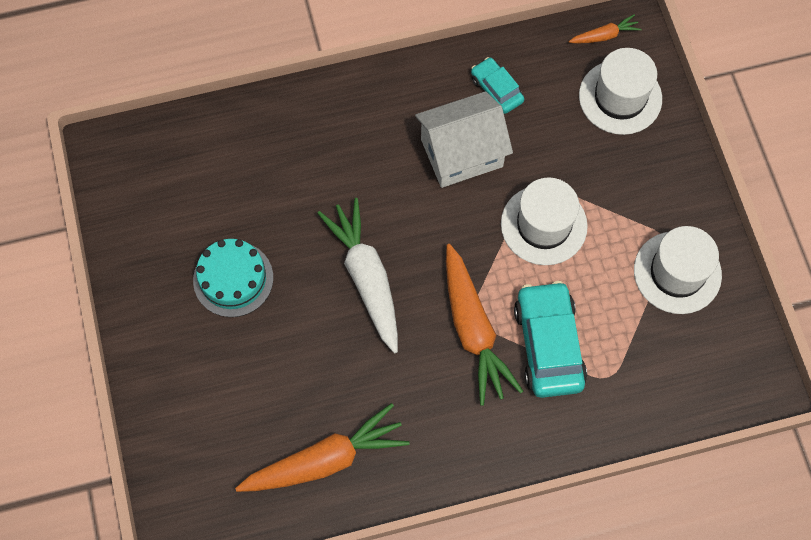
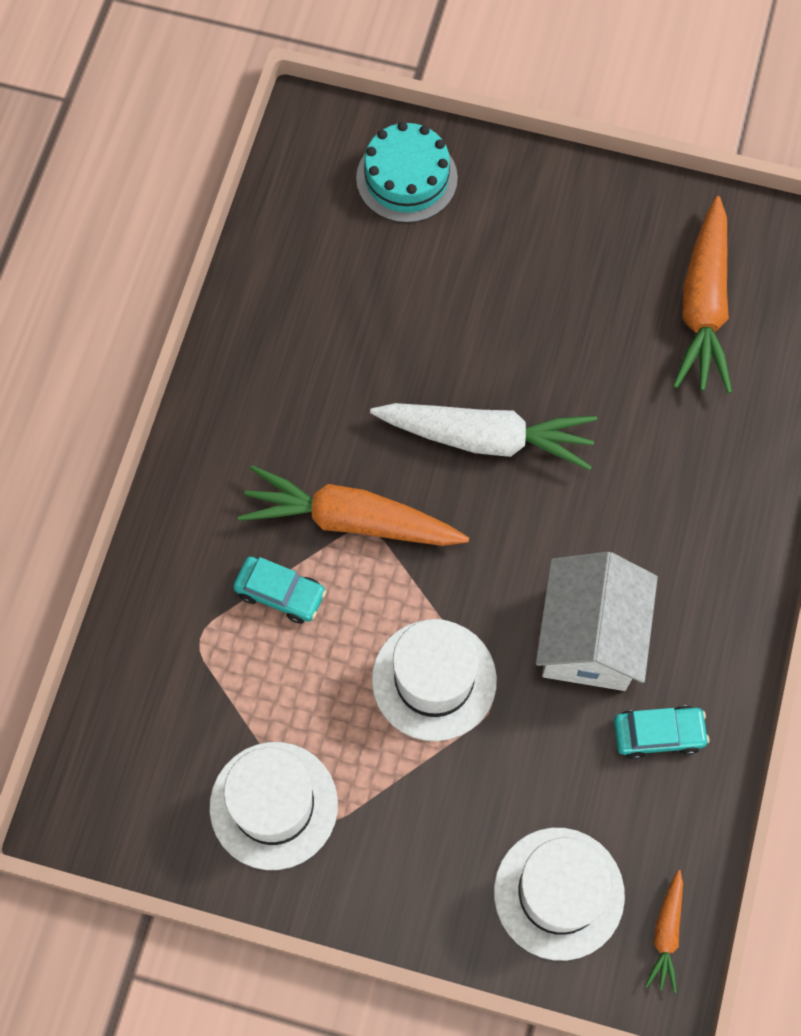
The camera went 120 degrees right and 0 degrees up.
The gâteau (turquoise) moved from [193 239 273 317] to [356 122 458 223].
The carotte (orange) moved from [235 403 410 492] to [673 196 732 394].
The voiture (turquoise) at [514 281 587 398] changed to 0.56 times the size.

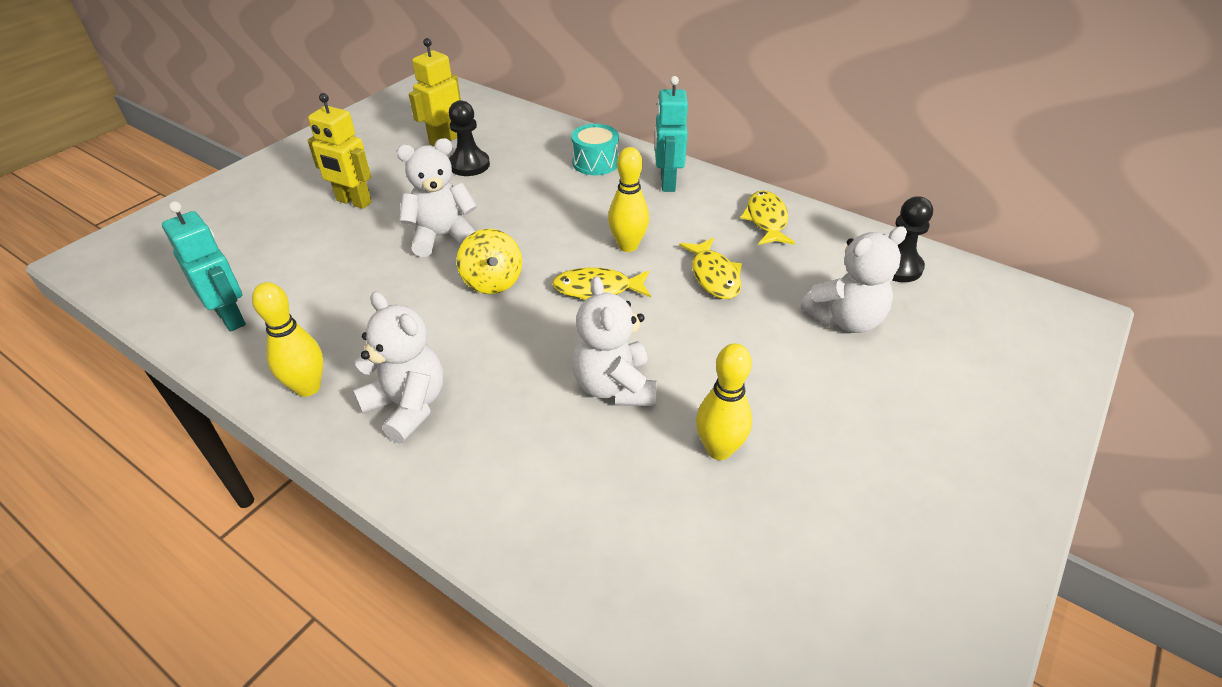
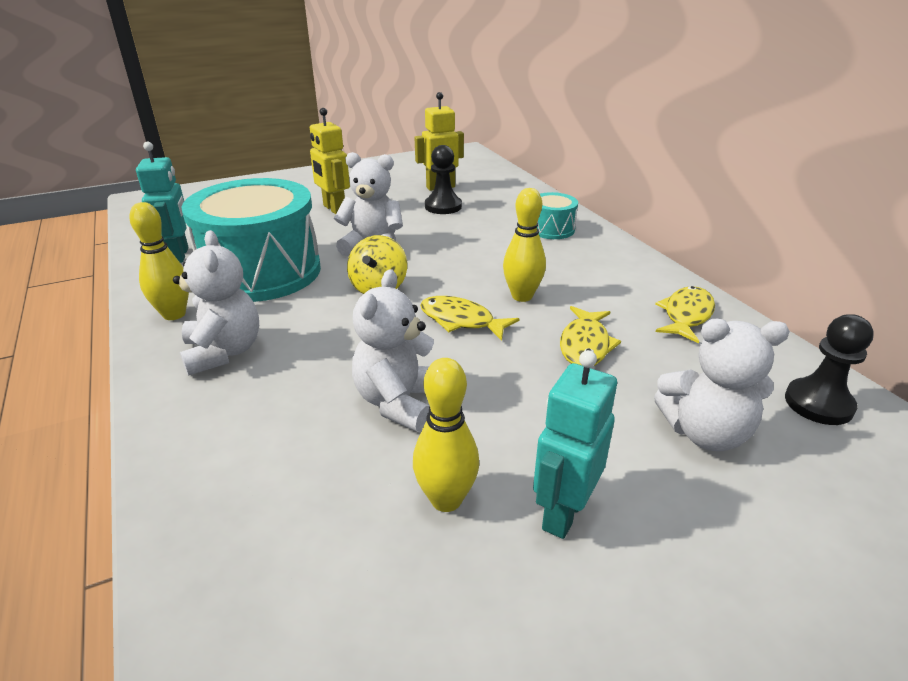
The camera went 30 degrees right and 10 degrees down.
The robot (turquoise) moved from [655 76 688 192] to [533 350 617 539].
The tambour (turquoise) at [181 178 321 302] appeared.

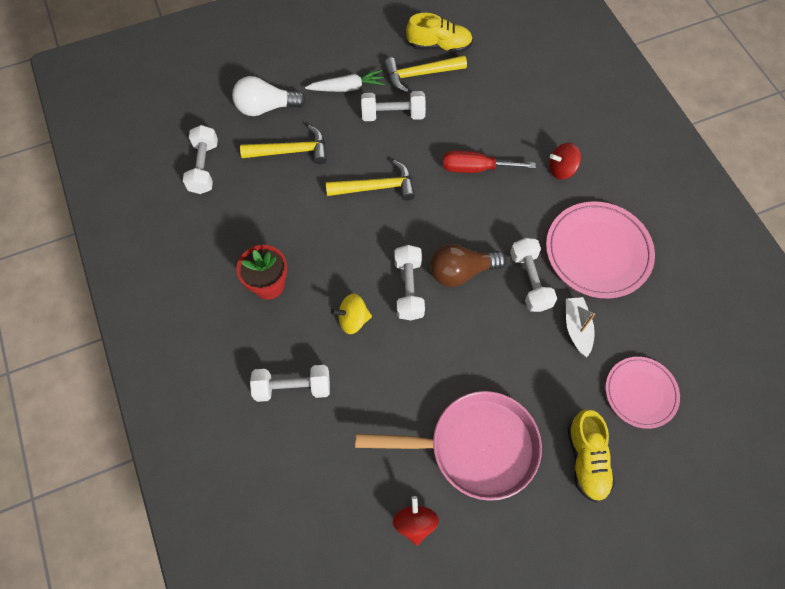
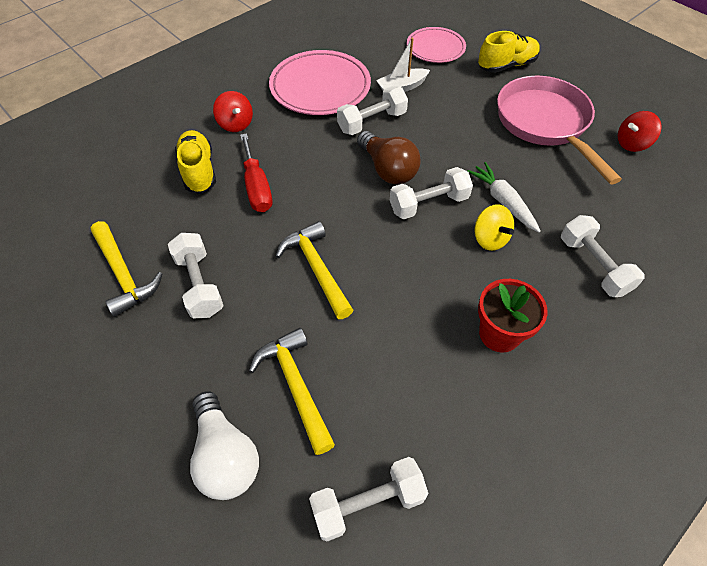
The camera went 110 degrees left and 10 degrees down.
The carotte (blanc) moved from [305 70 385 92] to [467 162 540 232].
The chaussure (jaune) moved from [406 13 473 53] to [175 130 216 193].

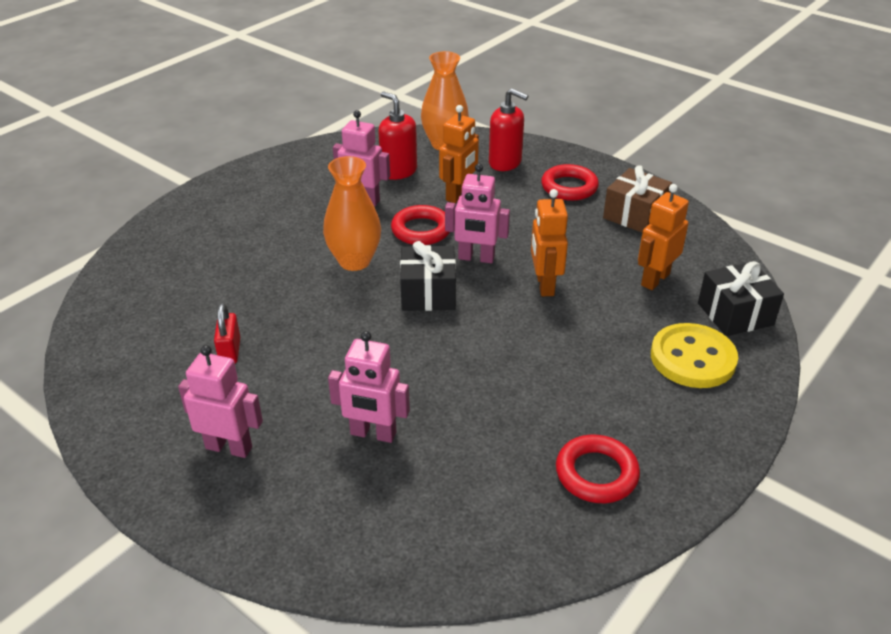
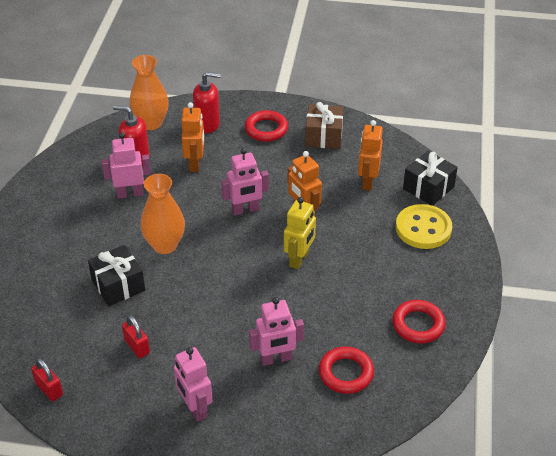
The camera went 30 degrees left and 5 degrees up.
The robot (rose) at [178 345 263 458] turned 105 degrees counterclockwise.
The anneau (rouge) moved from [391 205 450 245] to [319 346 374 394].
The cadeau (noir) moved from [400 241 456 311] to [88 245 145 306].
The cadenas (rouge) at [31 358 63 401] appeared.
The robot (jaune) at [284 197 316 269] appeared.

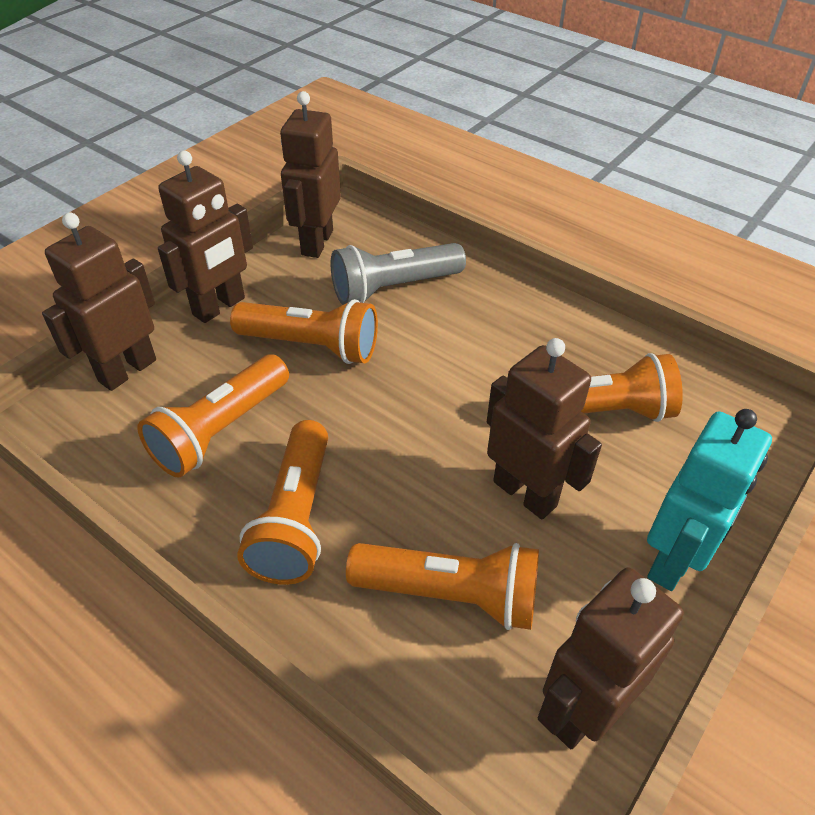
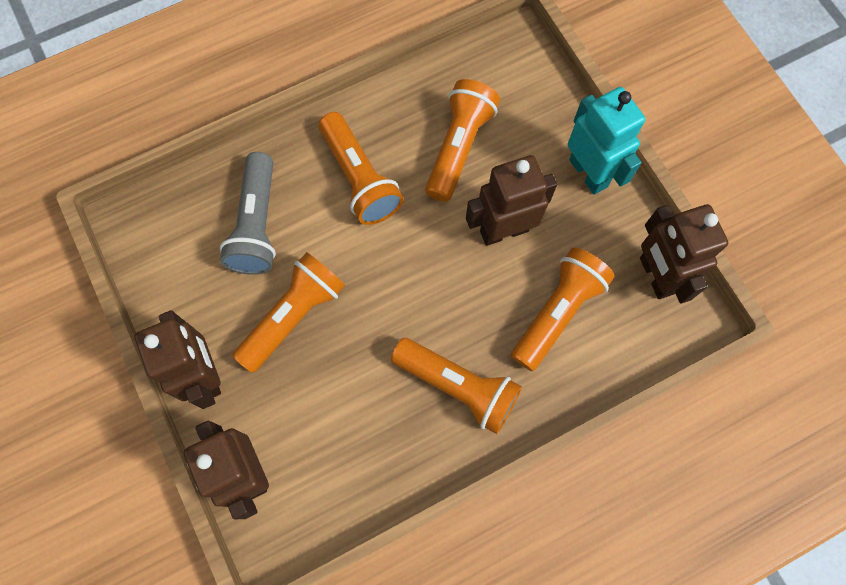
The camera went 65 degrees left and 25 degrees up.
The lampe de poche (orange) moved from [137 354 289 478] to [319 112 403 225].
The robot (marron) at [280 91 341 258] disappeared.

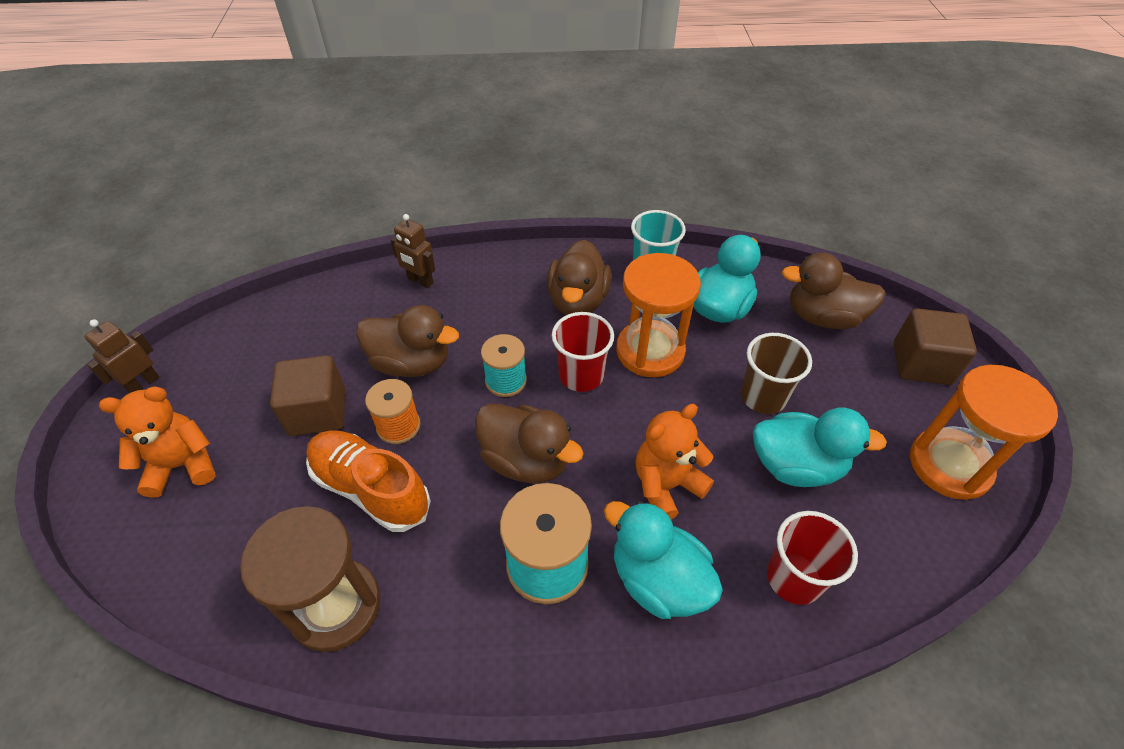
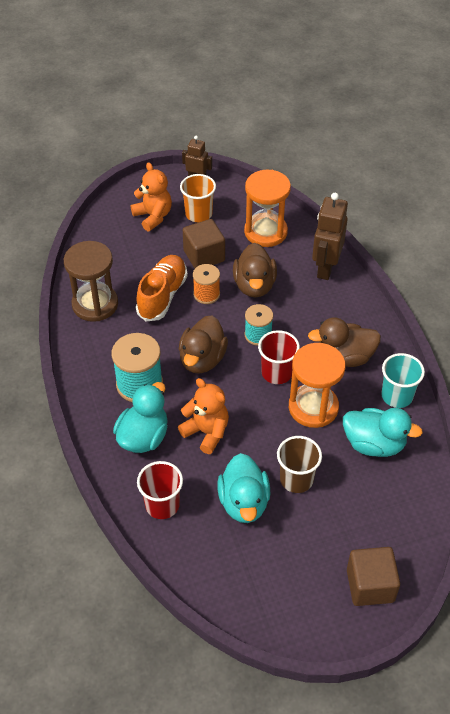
The camera went 75 degrees right and 0 degrees up.
The robot (marron) at [391 214 435 288] changed to 1.70 times the size.
The canard (marron) at [782 253 885 329] disappeared.
The sablier (orange) moved from [910 365 1058 500] to [244 170 291 247].
The gobelet (orange) at [180 174 216 222] appeared.

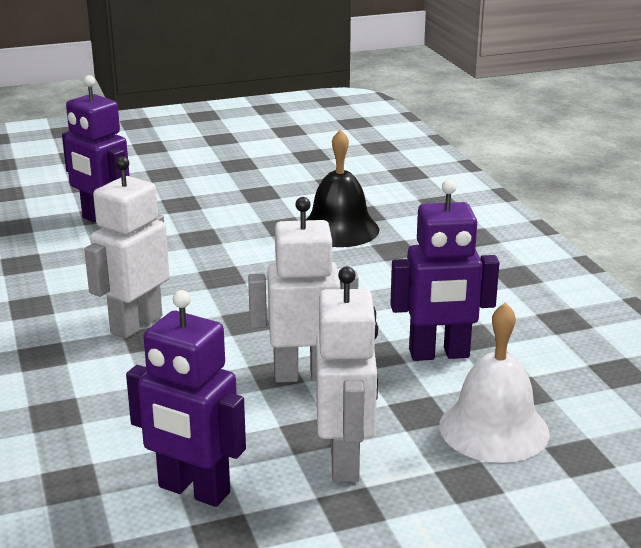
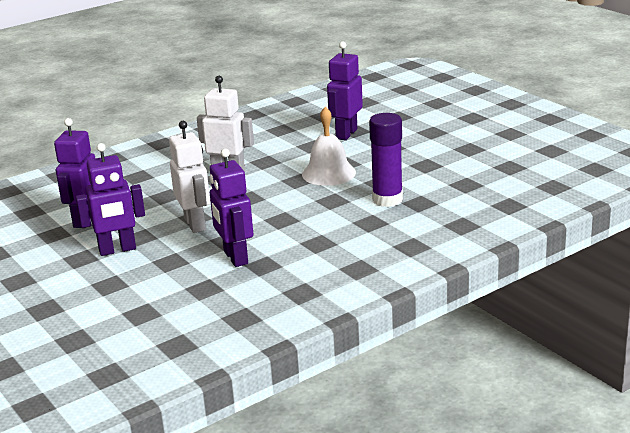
The camera went 75 degrees right and 0 degrees up.
The cloche (noir) at [306 129 380 247] was replaced by the bâton de colle (violet) at [369 113 403 207].
The robot (blanc) at [316 267 378 482] became the robot (violet) at [76 143 145 256].
The cloche (blanc) moved from [439 302 550 463] to [302 107 356 186].

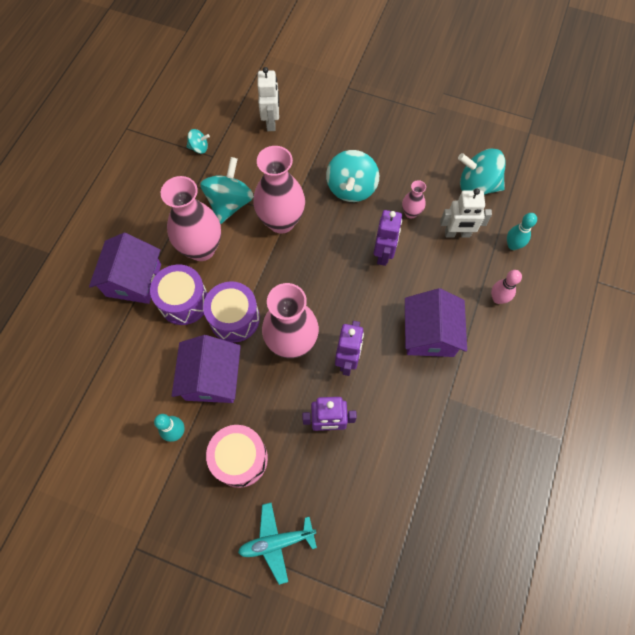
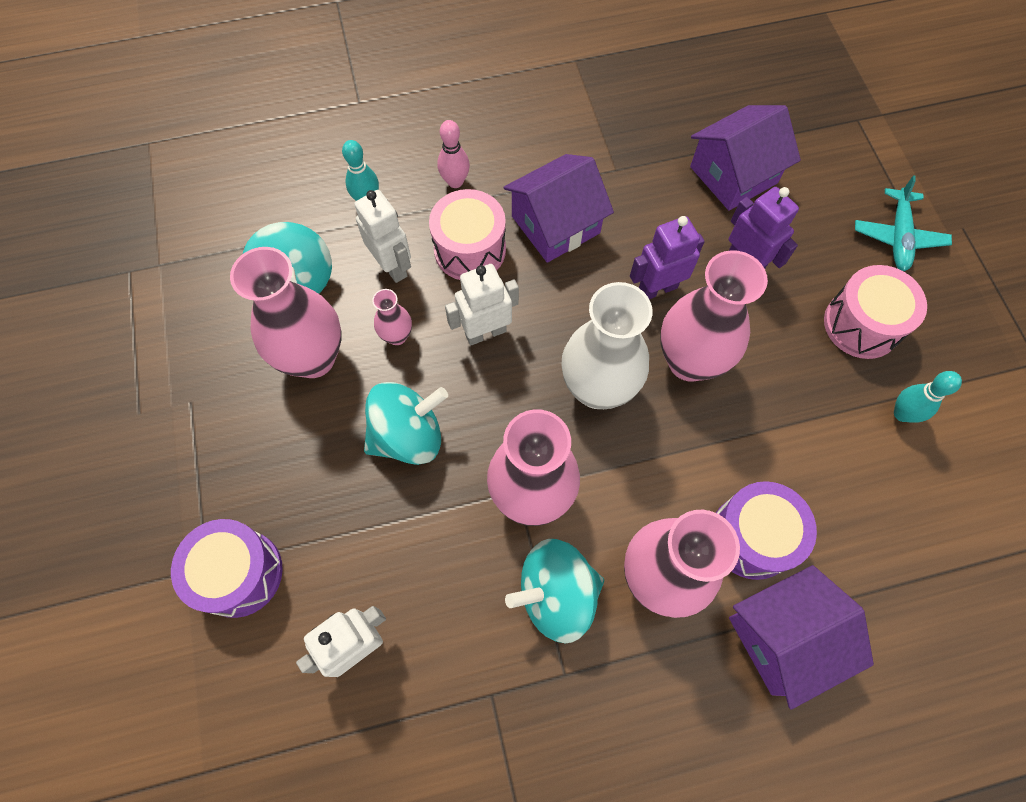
The camera went 125 degrees left and 0 degrees up.
The maison (violet) moved from [172 335 241 403] to [690 105 801 211].
The toupie (turquoise) at [187 129 210 154] disappeared.
The tambour (violet) moved from [203 282 260 343] to [171 519 283 618].
The avion (turquoise) at [238 503 317 585] turned 60 degrees clockwise.
The robot (violet) at [373 210 402 266] became the robot (blanc) at [445 264 519 345].
The vase (rose) at [230 247 342 378] appeared.
The tambour (rose) at [429 189 506 280] appeared.
The vase (blanc) at [561 282 653 409] appeared.

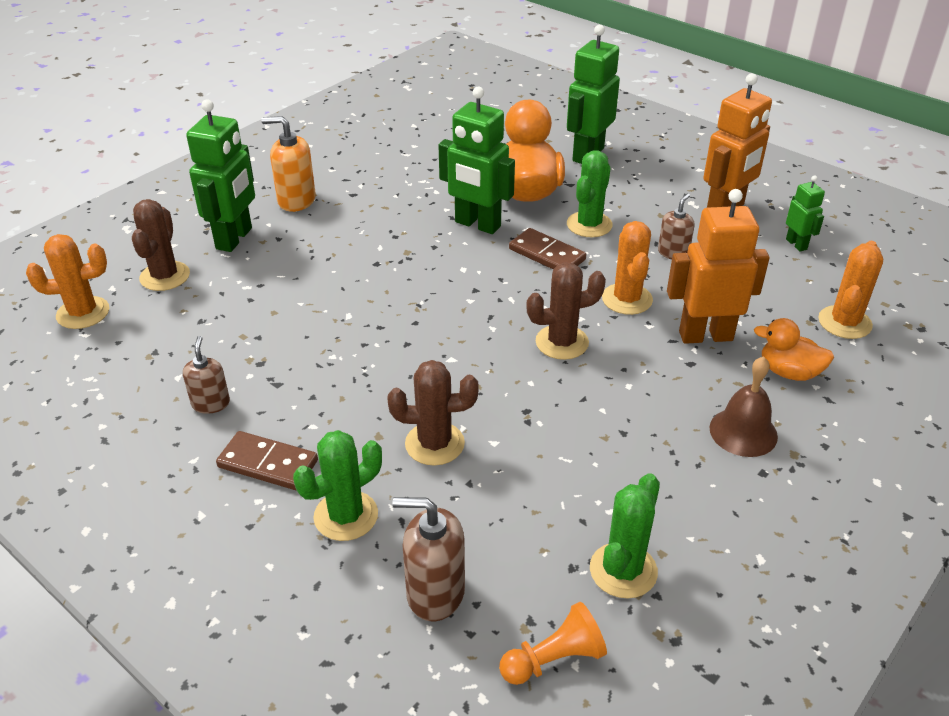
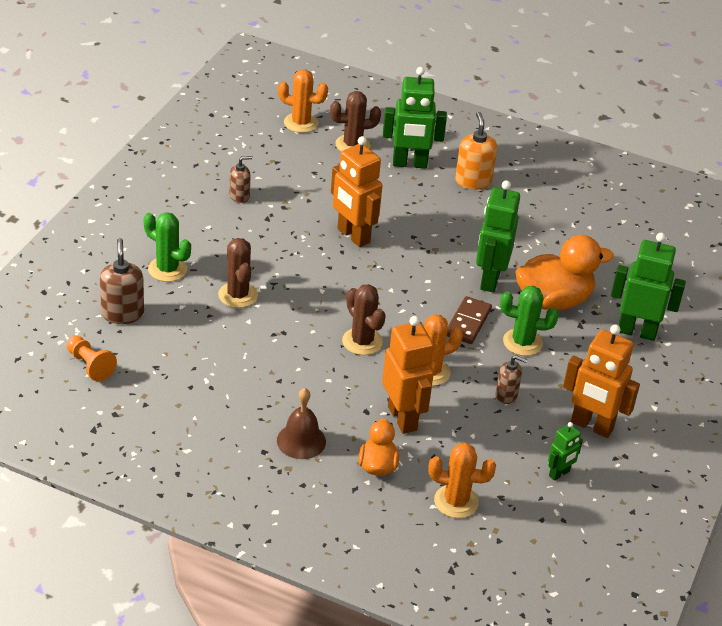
The camera went 70 degrees right and 0 degrees up.
The cactus (orange) at [26 234 109 329] turned 45 degrees counterclockwise.
The domino (marron) at [216 431 318 490] disappeared.
The cactus (vert) at [590 473 660 599] disappeared.
The robot (orange) at [331 136 382 247] appeared.

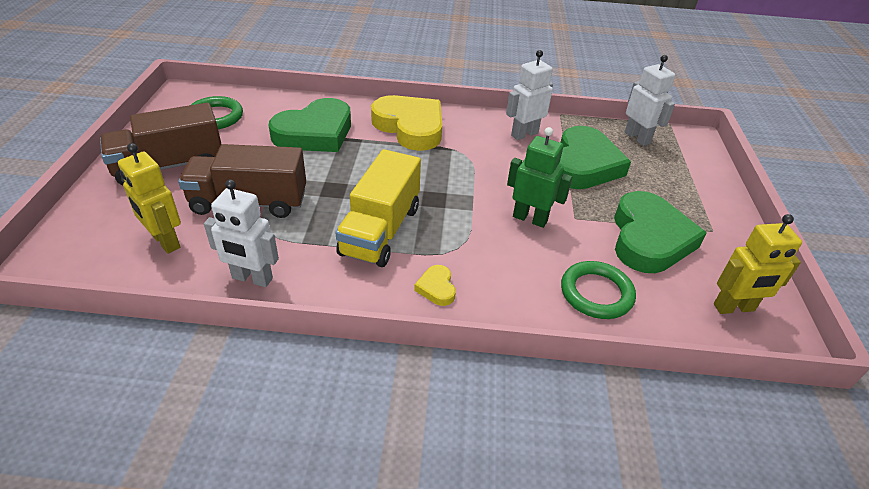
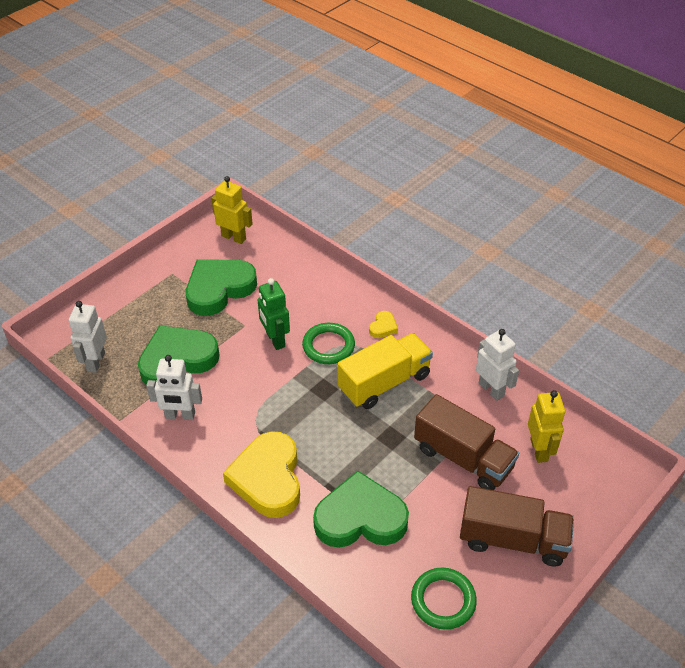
The camera went 140 degrees left and 5 degrees up.
The anneau (vert) moved from [561 261 636 319] to [302 323 355 364].

